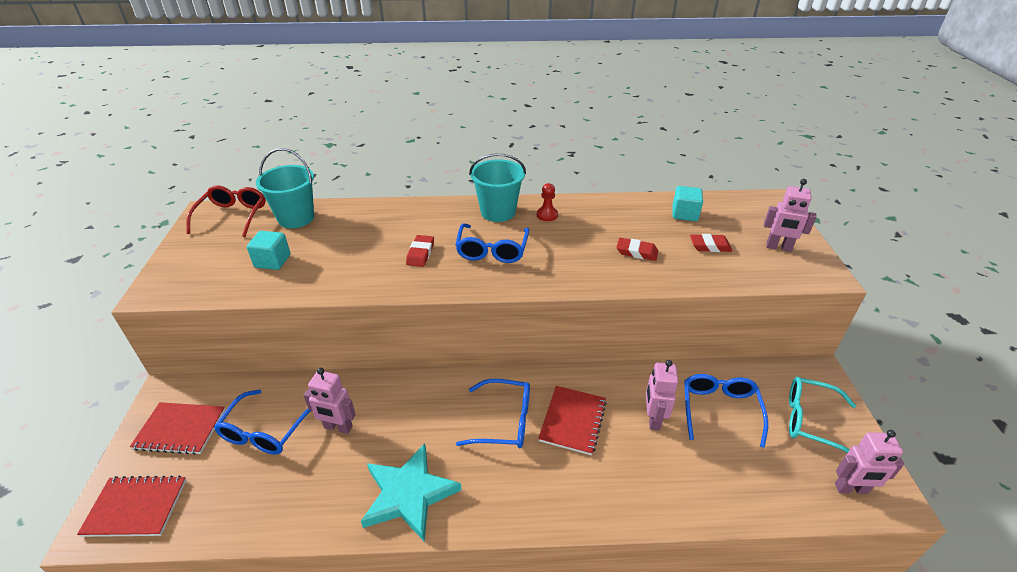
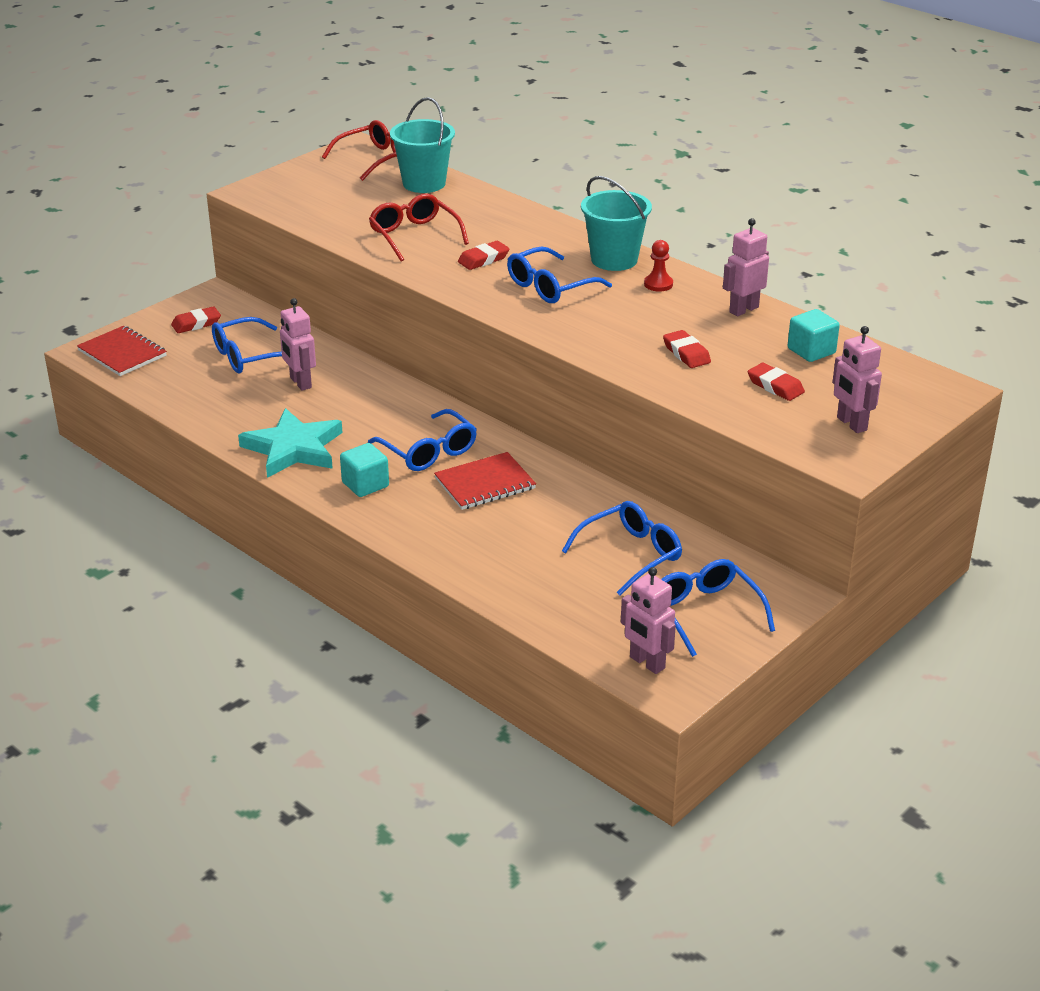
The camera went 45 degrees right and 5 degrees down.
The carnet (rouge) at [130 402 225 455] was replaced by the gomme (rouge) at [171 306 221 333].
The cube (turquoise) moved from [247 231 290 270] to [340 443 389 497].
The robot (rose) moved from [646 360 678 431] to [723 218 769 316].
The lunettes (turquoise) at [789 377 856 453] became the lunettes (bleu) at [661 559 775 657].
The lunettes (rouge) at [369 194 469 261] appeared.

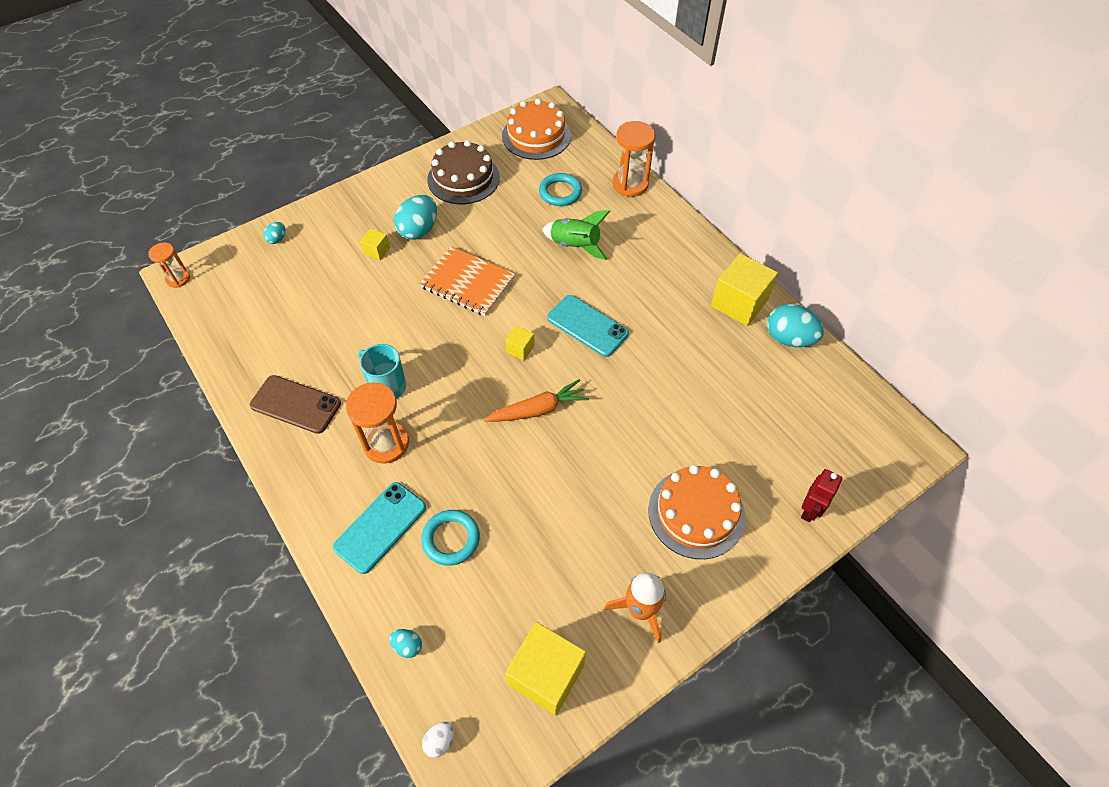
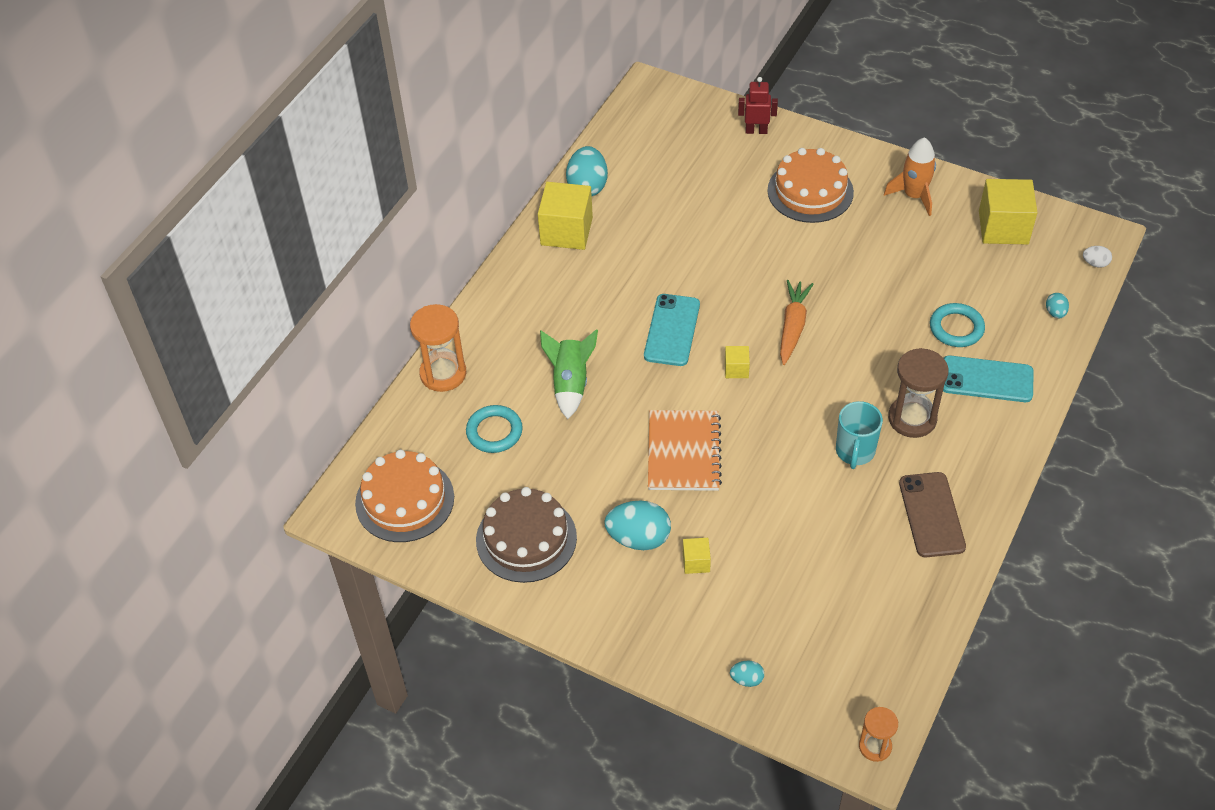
The camera went 115 degrees left and 5 degrees down.
The sablier (orange) at [346 382 409 464] became the sablier (marron) at [888 348 949 438].
The carotte (orange) at [484 379 589 422] turned 60 degrees clockwise.

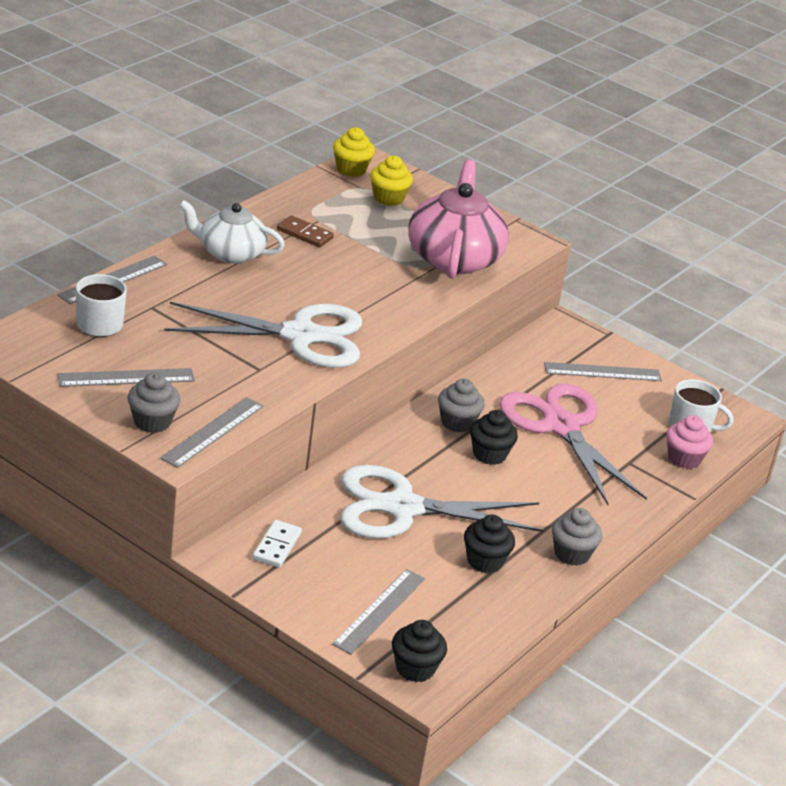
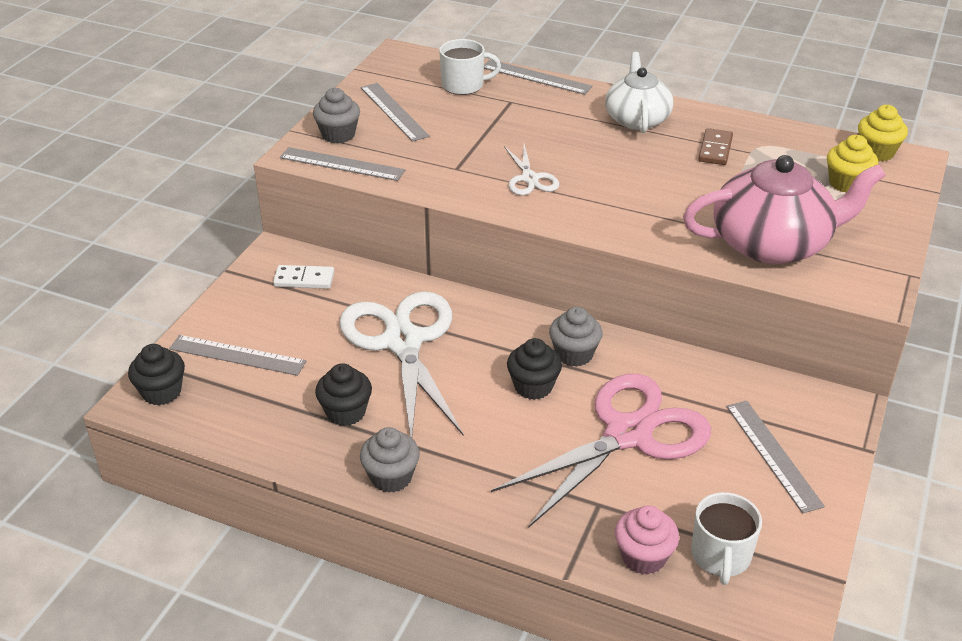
The camera went 80 degrees right and 5 degrees up.
The ciseaux (blanc) at [164 302 362 368] changed to 0.47 times the size.

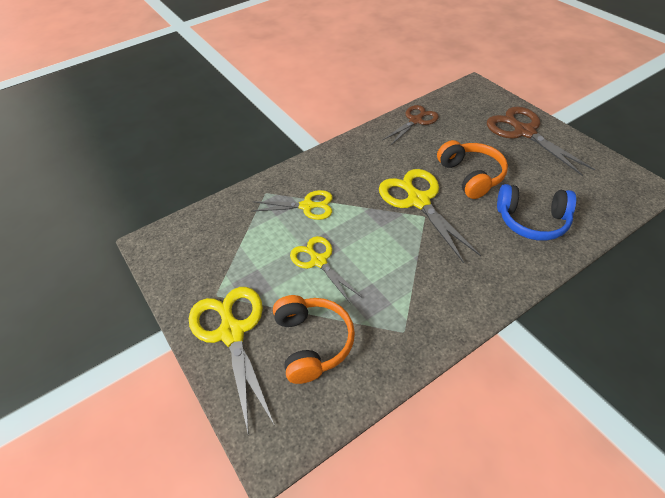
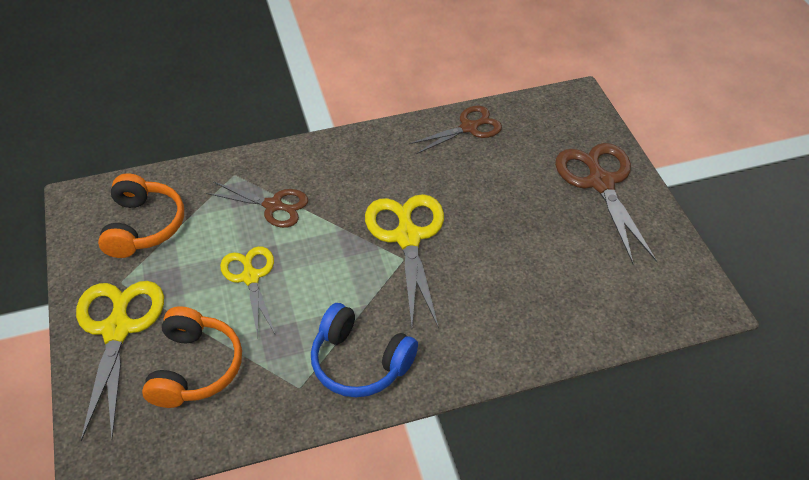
The camera went 15 degrees right and 0 degrees up.
The ciseaux (jaune) at [251 190 333 220] became the ciseaux (marron) at [206 182 308 228].
The casque audio (orange) moved from [437 140 508 199] to [98 173 184 258].
The casque audio (bleu) moved from [497 184 576 241] to [311 303 418 397].

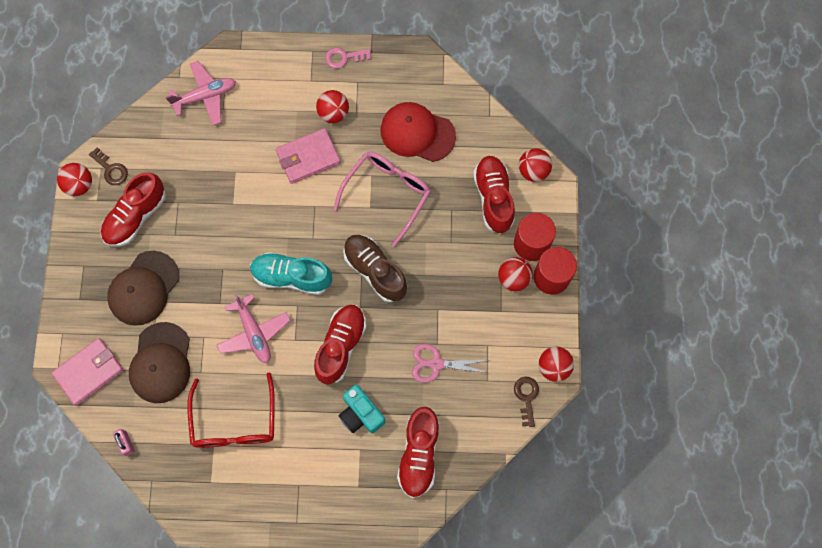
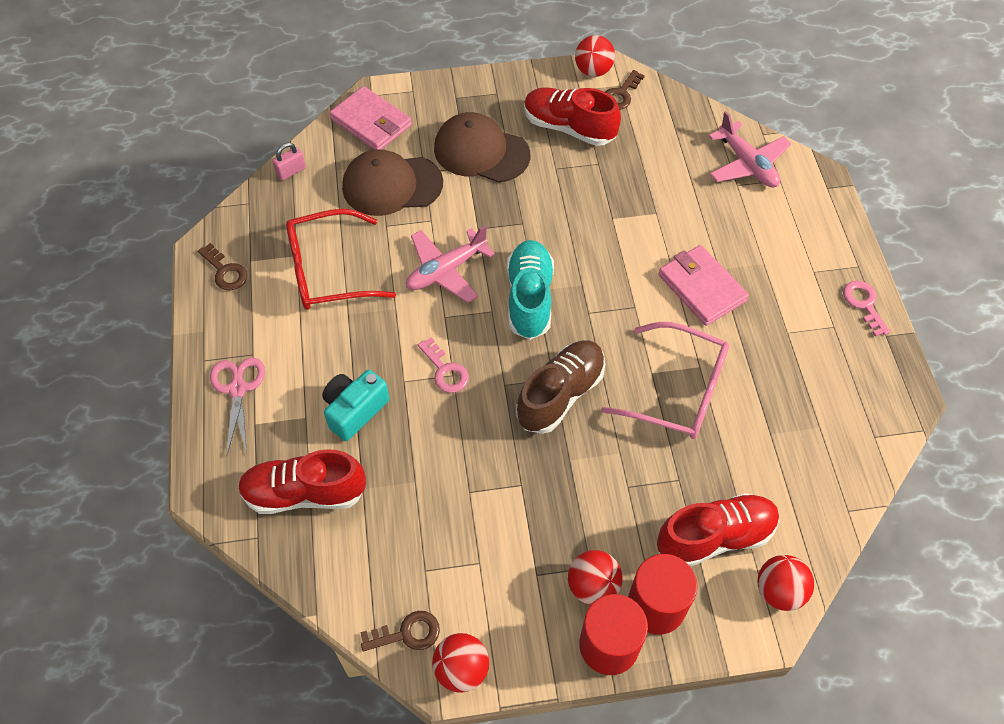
The camera went 80 degrees right and 15 degrees down.
The chaussure (rouge) at [314 305 367 385] was replaced by the clé (rose) at [418 337 469 393].
The balle (rouge) at [316 90 349 123] disappeared.
The casquette (rouge) at [380 102 456 162] disappeared.
The ciseaux (rose) moved from [412 344 488 383] to [210 357 265 454].
The clé (marron) at [198 243 247 290] appeared.

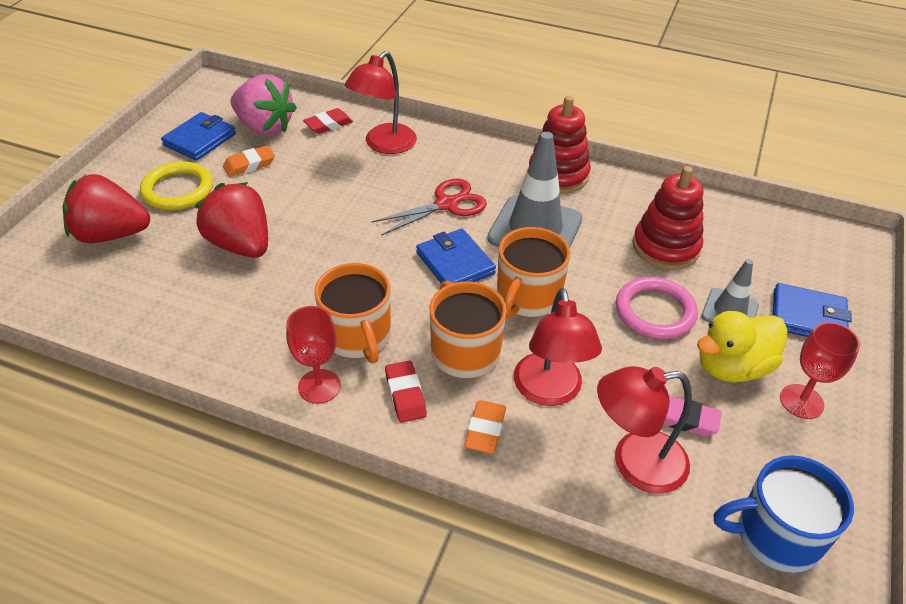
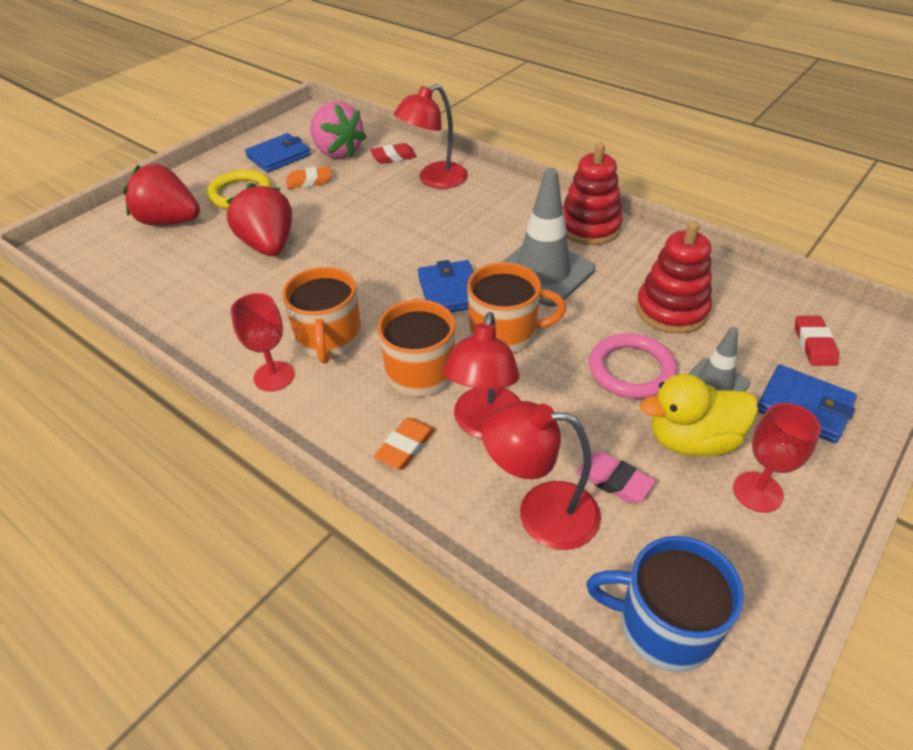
The camera went 20 degrees right and 0 degrees up.
The ciseaux (rouge) at [372 179 487 236] disappeared.
The gomme (rouge) moved from [385 361 427 423] to [795 316 839 366].
The tasse (orange) at [497 227 571 318] turned 135 degrees counterclockwise.

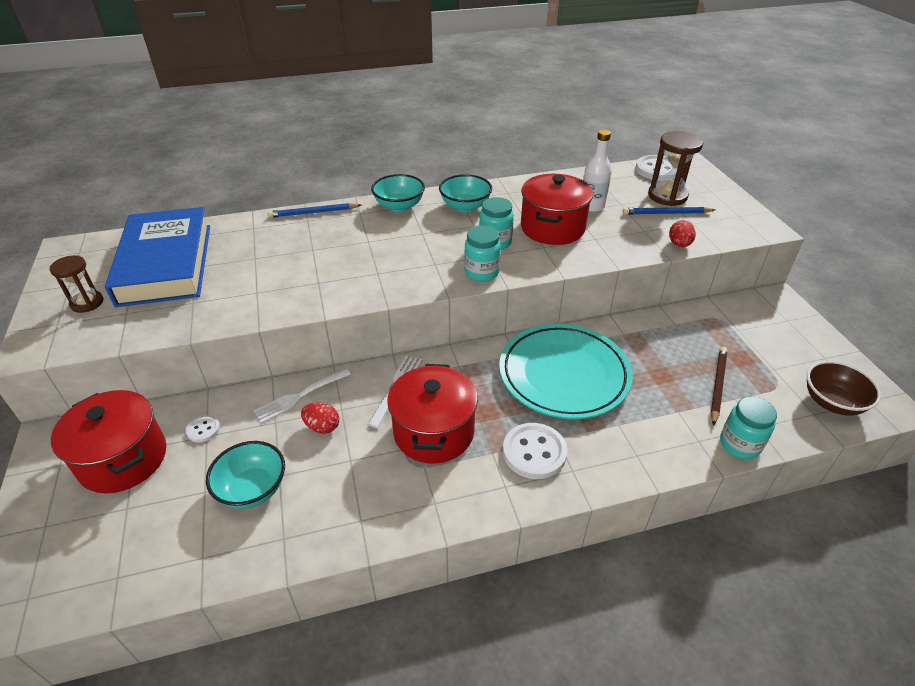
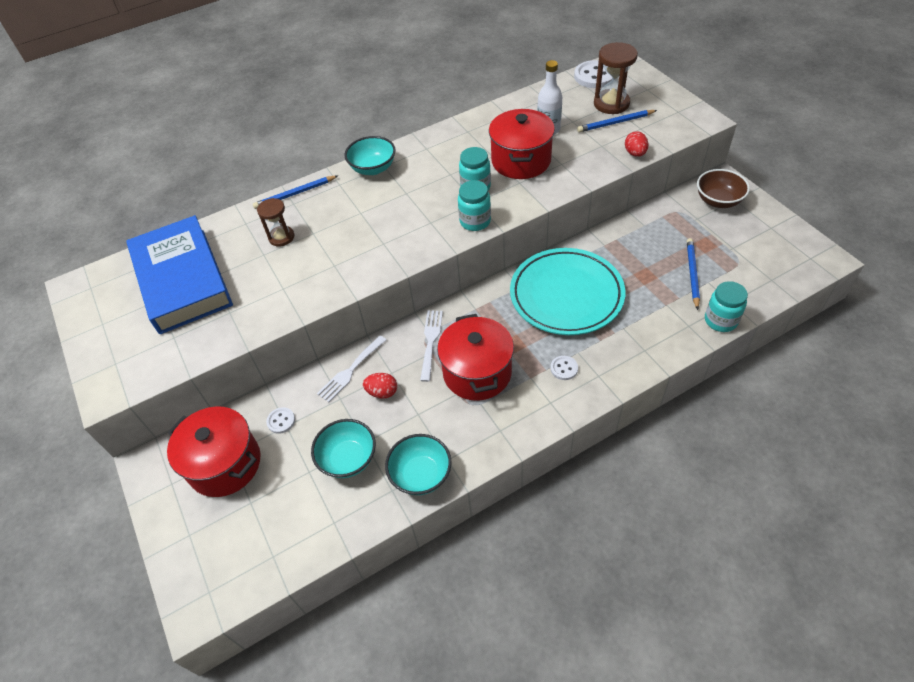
The camera went 10 degrees left and 10 degrees up.
The sablier (marron) moved from [49 255 103 313] to [257 198 294 247].
The bol (turquoise) moved from [439 174 492 212] to [385 434 451 495].
The bouton (blanc) at [503 423 567 479] changed to 0.52 times the size.
The crayon (marron) at [711 347 727 426] became the crayon (bleu) at [687 238 700 310].
The bol (marron) moved from [807 361 881 416] to [697 169 750 208].

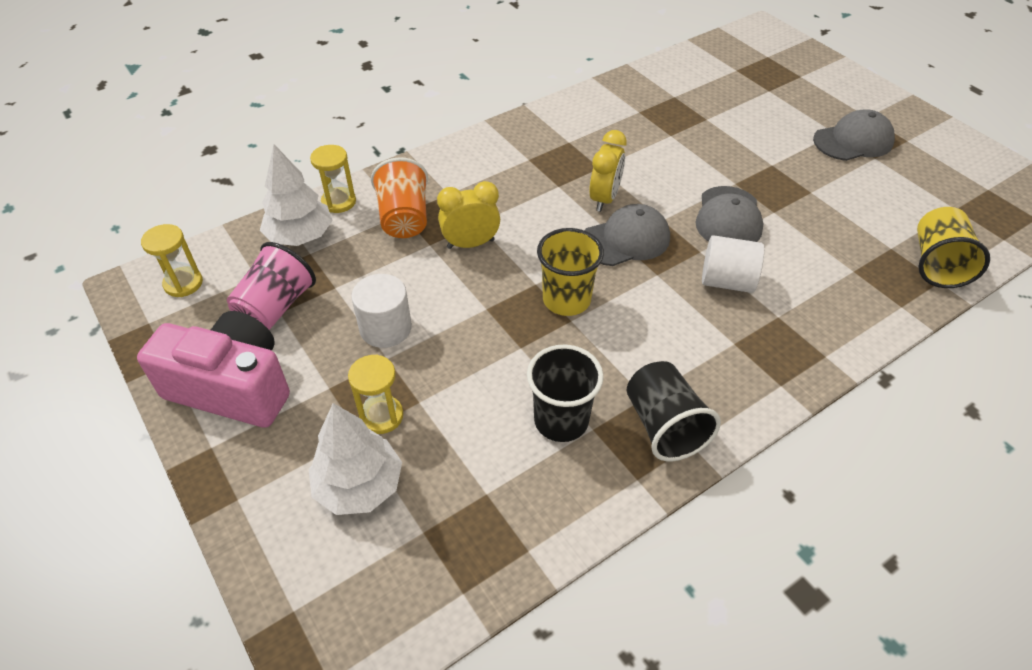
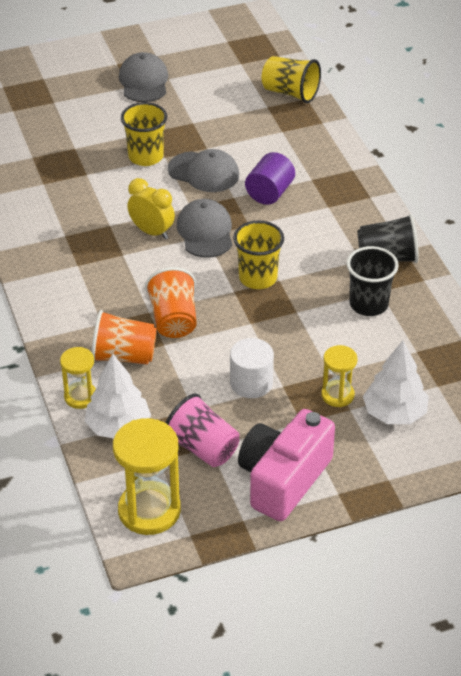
The camera went 75 degrees left and 5 degrees down.
The sablier (jaune) at [141 224 203 297] changed to 1.77 times the size.
The réveil (jaune) at [437 181 500 249] was replaced by the gobelet (orange) at [145 267 197 338].
The cylindre (blanc) at [702 235 764 293] became the cylindre (violet) at [245 152 295 205].
The gobelet (jaune) at [121 102 167 166] appeared.

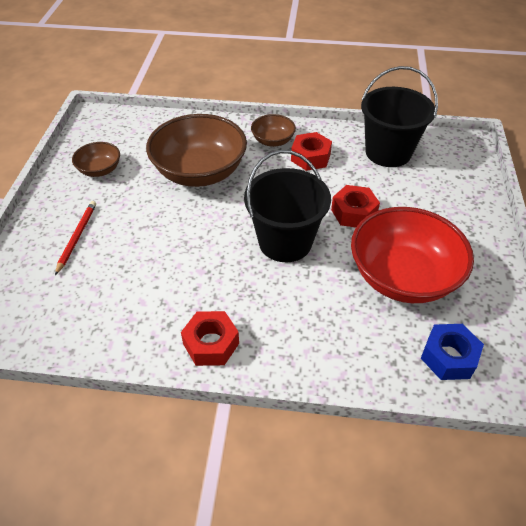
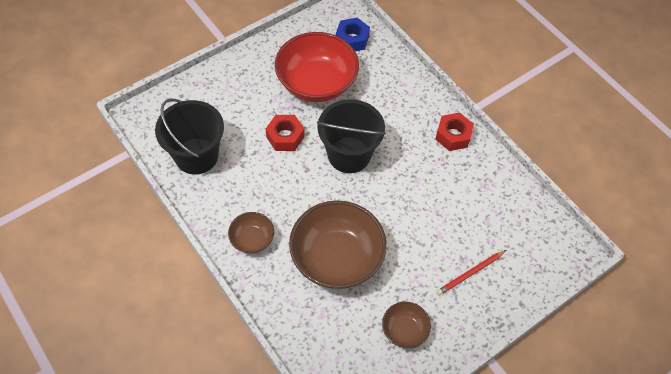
The camera went 135 degrees left and 10 degrees up.
The écrou (rouge) at [291 132 332 171] disappeared.

